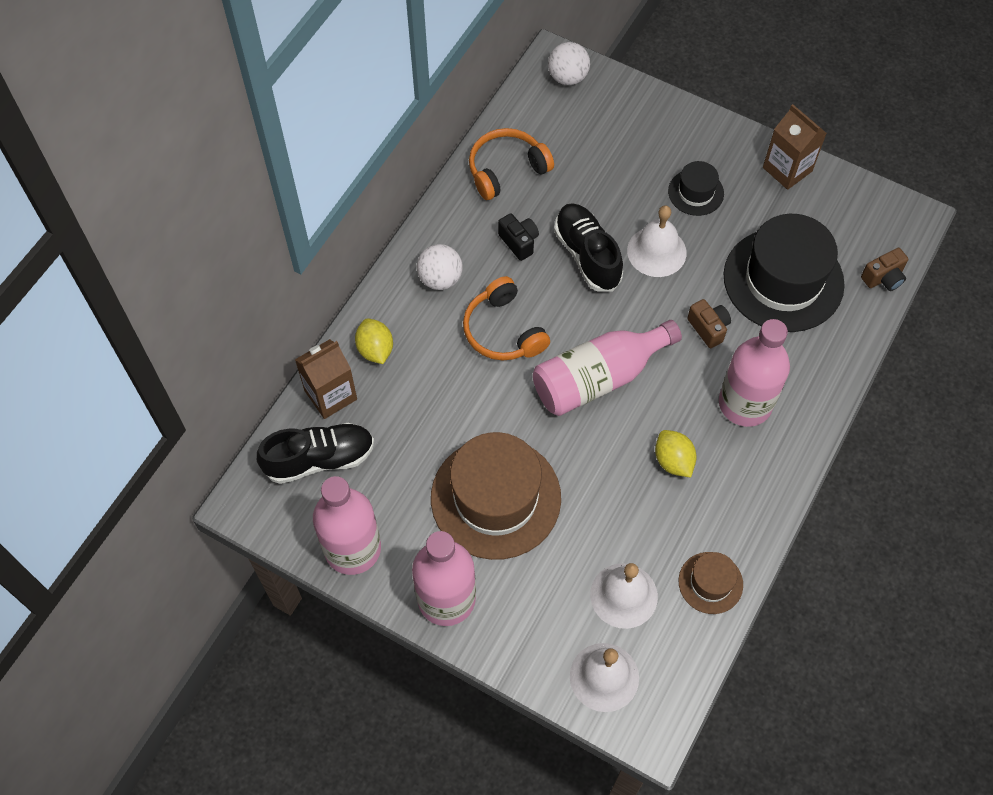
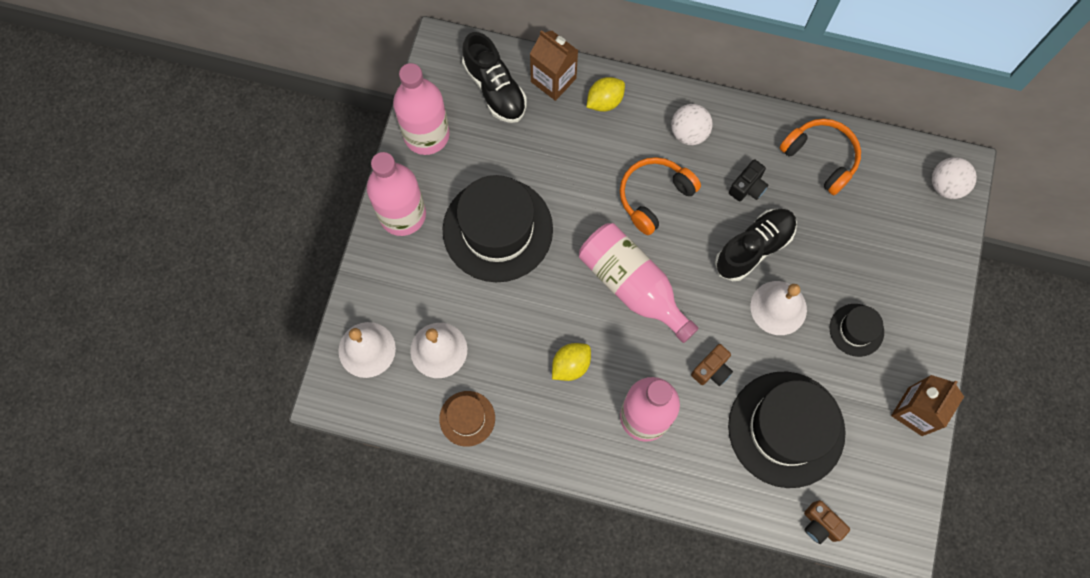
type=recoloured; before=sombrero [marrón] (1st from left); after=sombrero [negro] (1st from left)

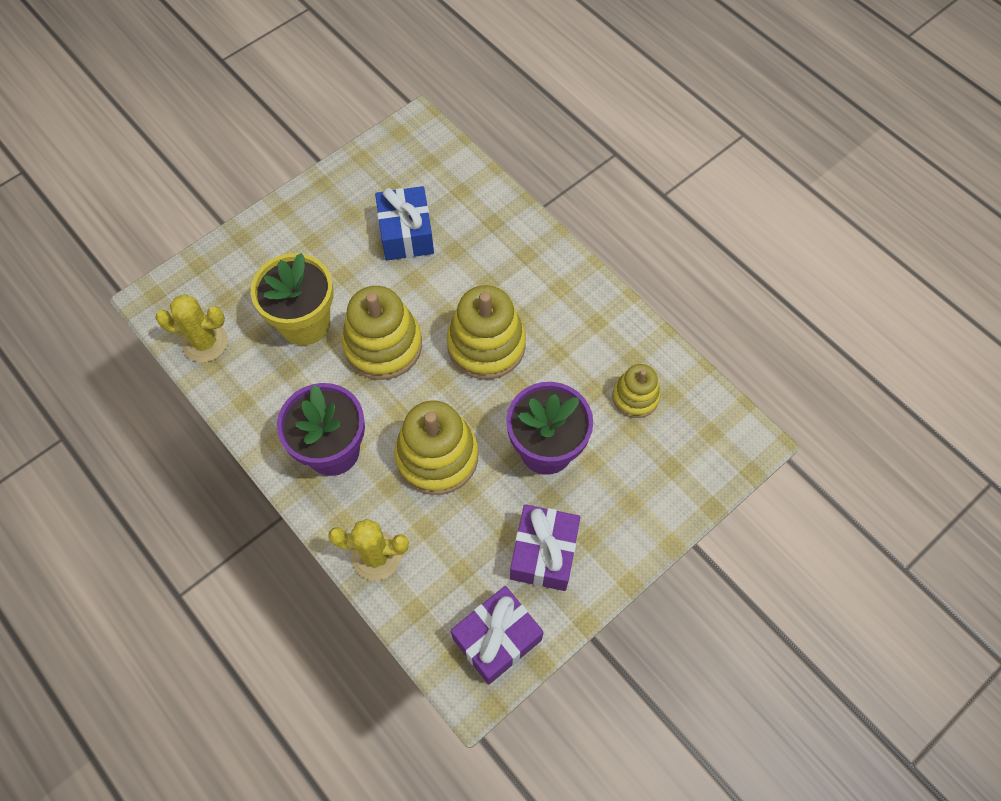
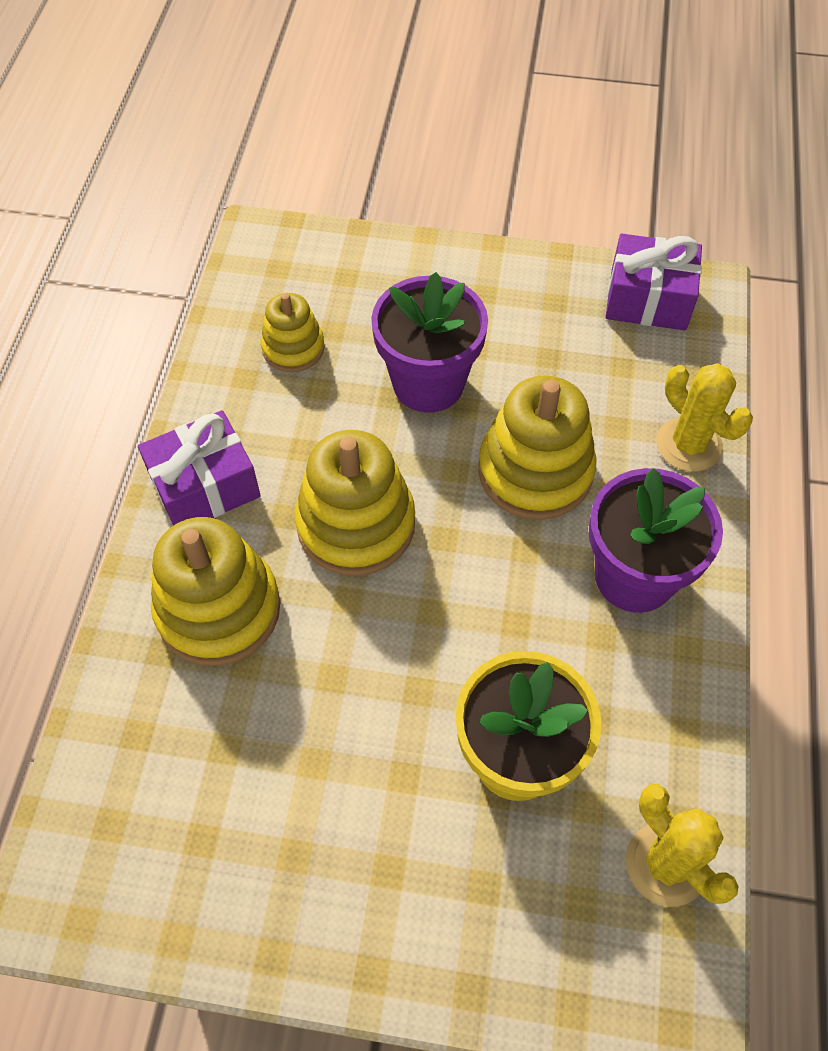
type=moved; before=regalo [morado] (2nd from left in the first image); after=regalo [morado] (1st from left)
type=moved; before=juguete apilable [amarillo] (1st from left)
type=removed; before=regalo [azul]

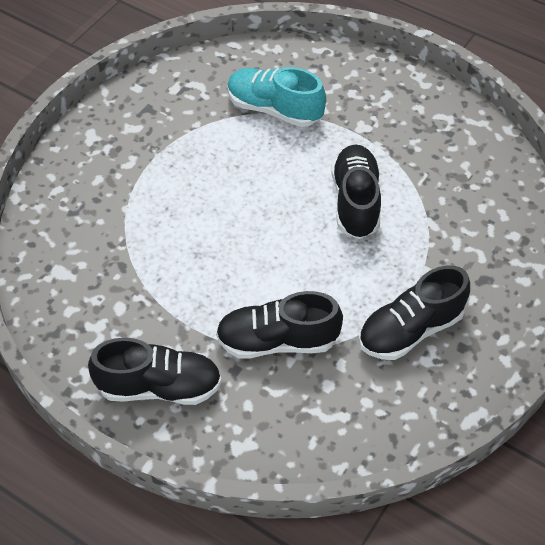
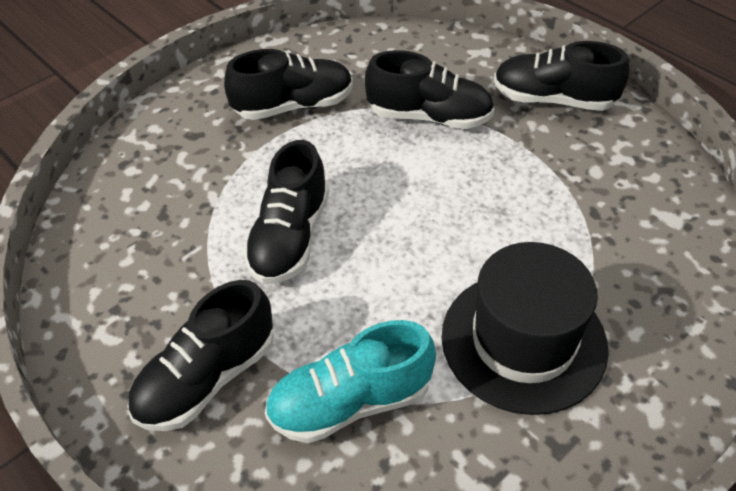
type=added; after=zapato [negro] (1st from left)
type=turned; before=zapato [turquesa]; turn=120
type=added; after=sombrero [negro]

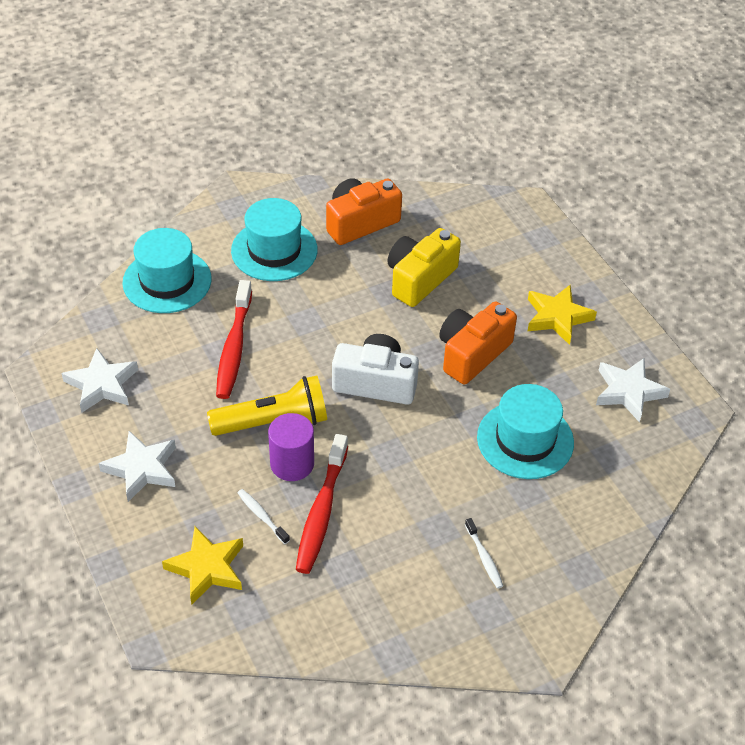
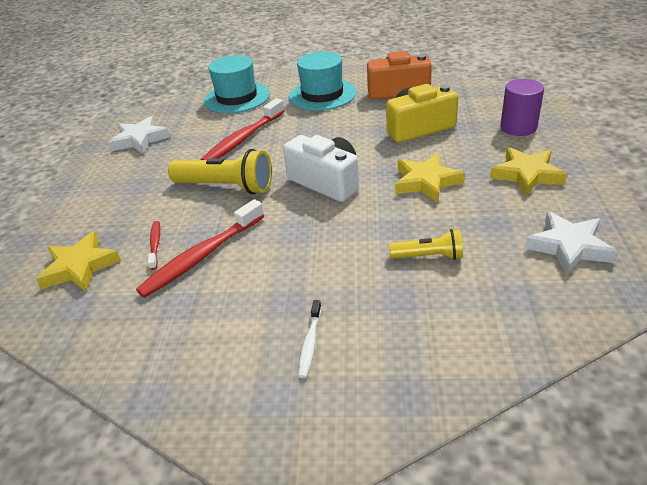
type=recoloured; before=cepillo de dientes [blanco] (1st from left); after=cepillo de dientes [rojo] (1st from left)
type=replaced; before=sombrero [turquesa] (3rd from left); after=lámpara de mano [amarillo] (2nd from left)
type=replaced; before=cámara [naranja] (2nd from left); after=estrella [amarillo] (2nd from left)
type=moved; before=cilindro [morado]
type=removed; before=estrella [blanco] (2nd from left)

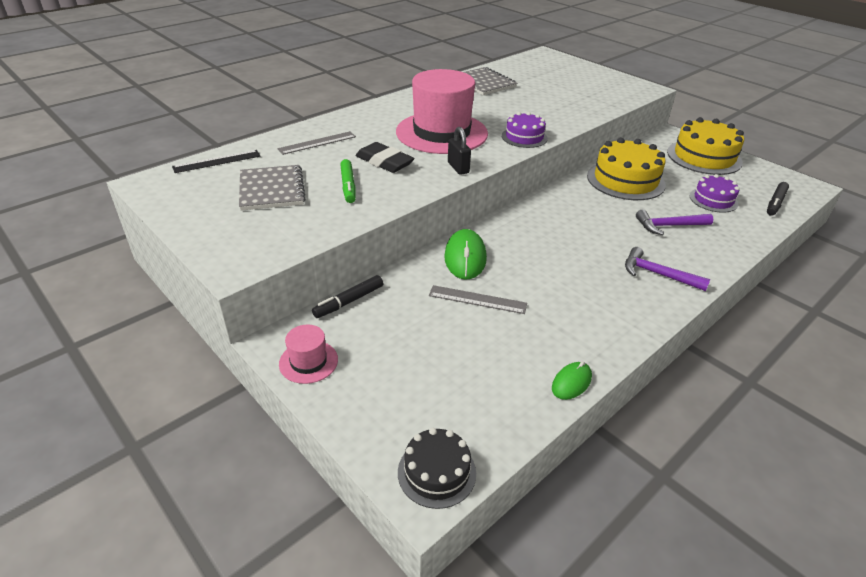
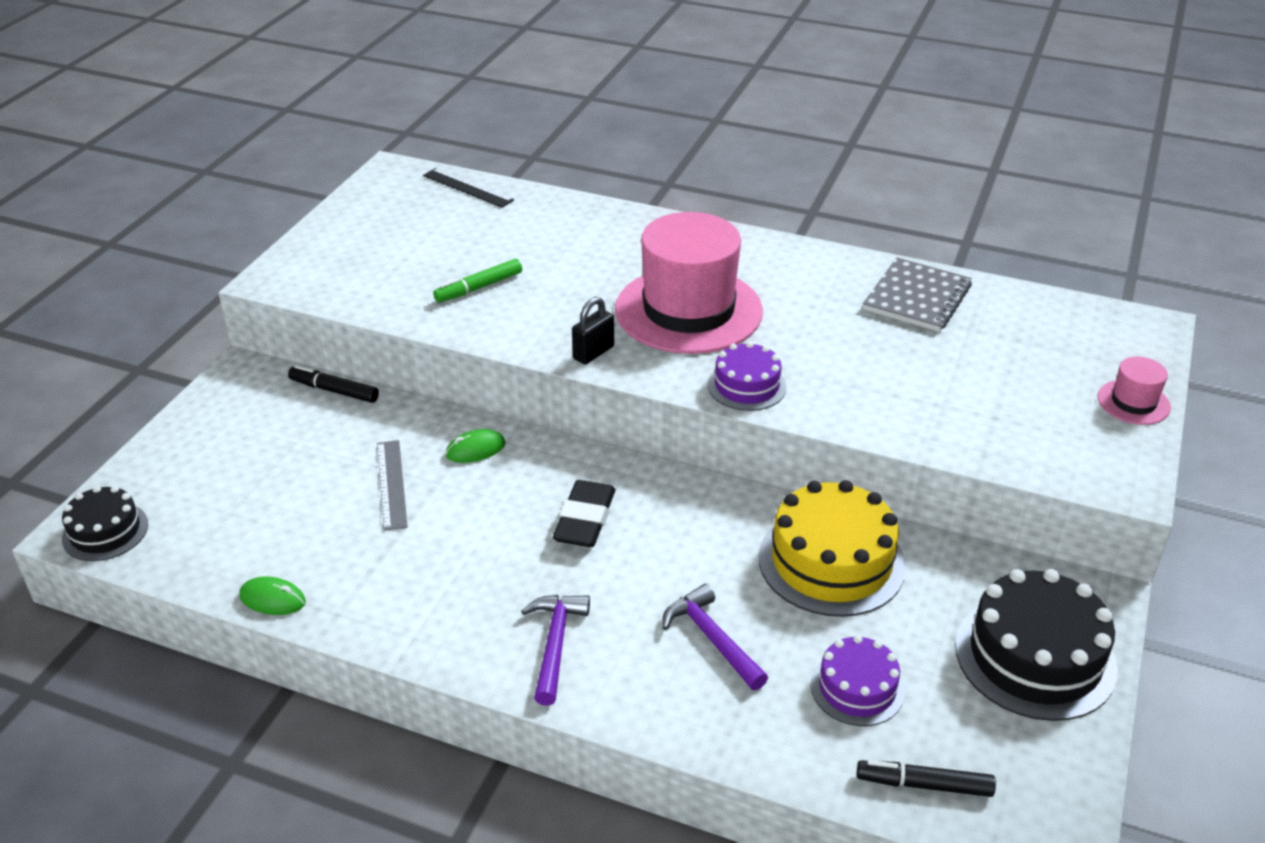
type=resized; before=ratón [verde] (1st from left in the first image); scale=0.6
type=moved; before=goma de borrar [negro]
type=recoloured; before=tarta [amarillo] (2nd from left); after=tarta [negro] (2nd from left)
type=moved; before=sombrero [rosa] (1st from left in the first image); after=sombrero [rosa] (2nd from left)
type=removed; before=cuaderno [gris] (1st from left)
type=removed; before=regla [gris] (1st from left)

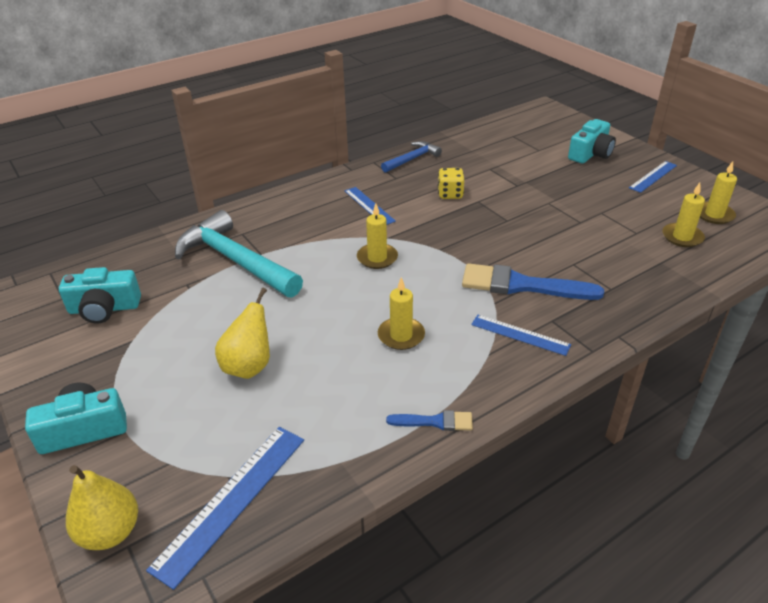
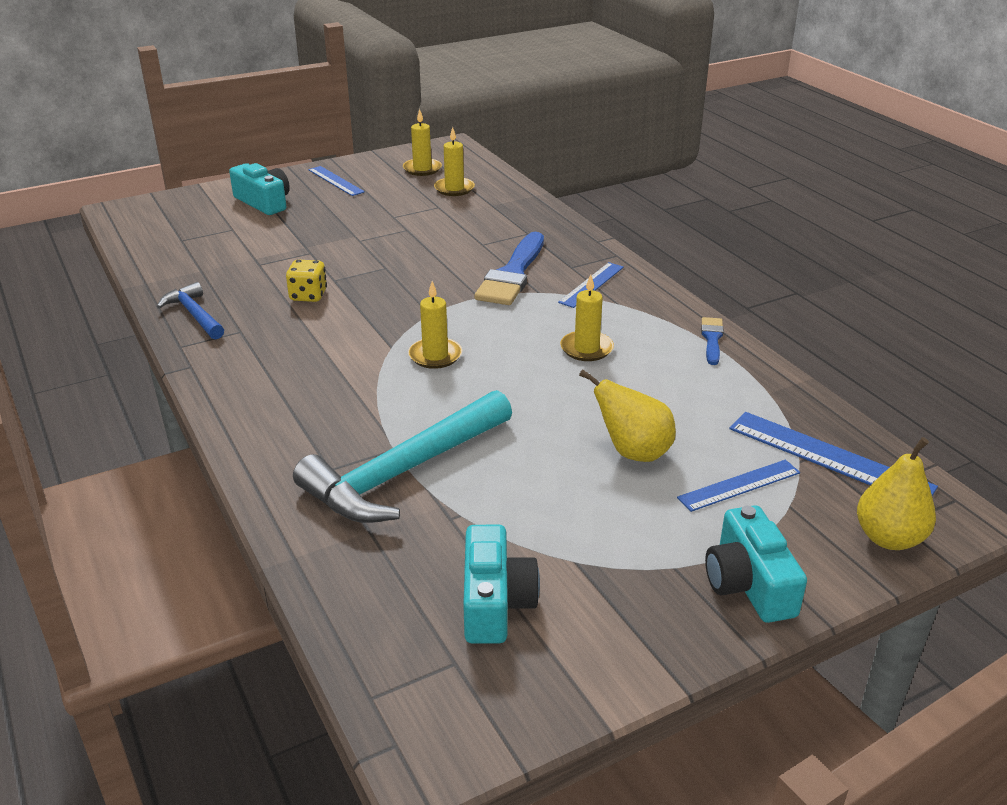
type=moved; before=regla [azul] (2nd from left in the first image); after=regla [azul] (3rd from left)

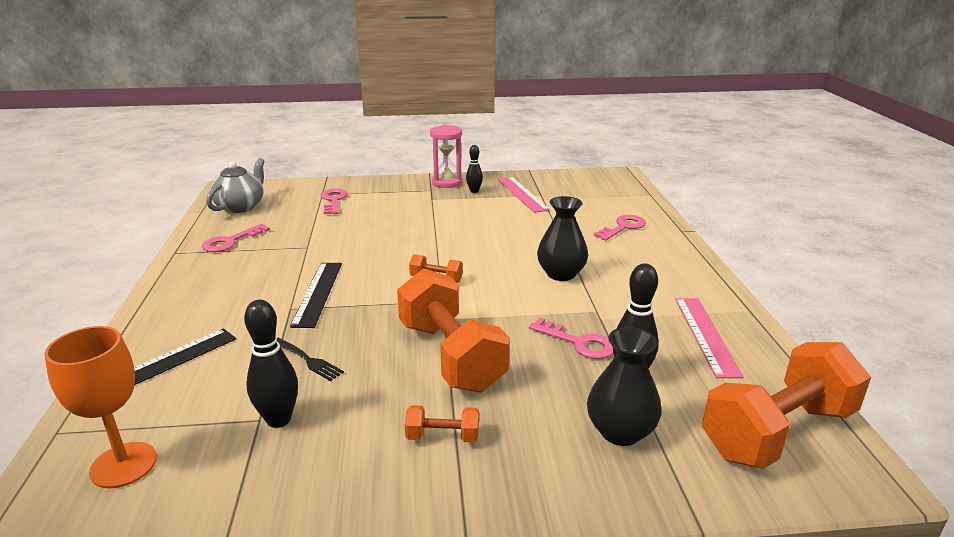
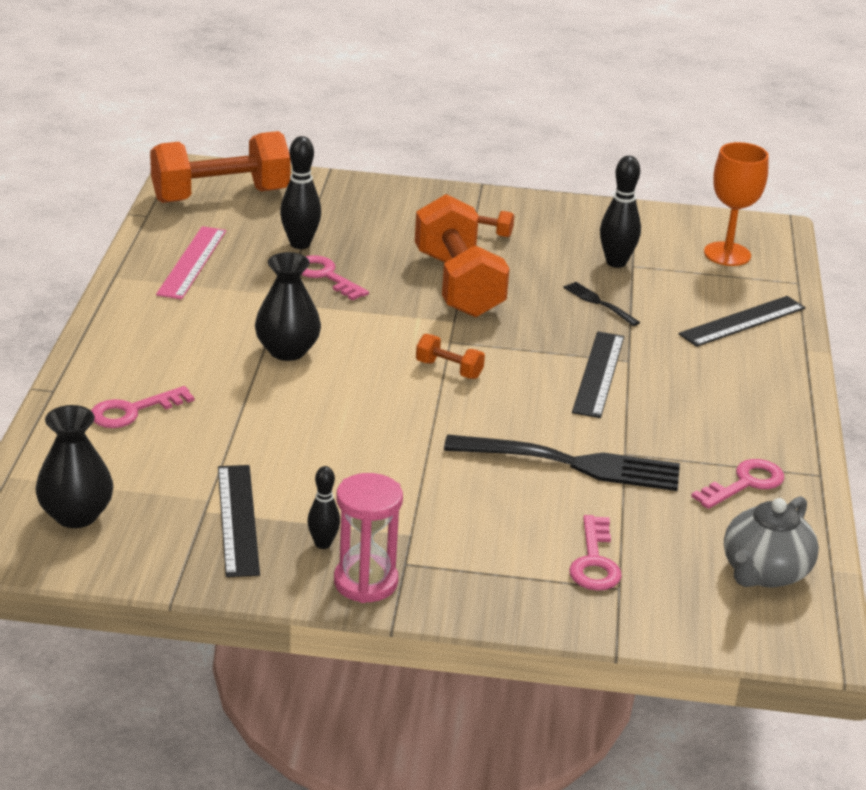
type=moved; before=florero [negro] (2nd from left in the first image); after=florero [negro] (1st from left)
type=recoloured; before=regla [rosa] (1st from left); after=regla [negro] (1st from left)
type=added; after=tenedor [negro] (1st from left)

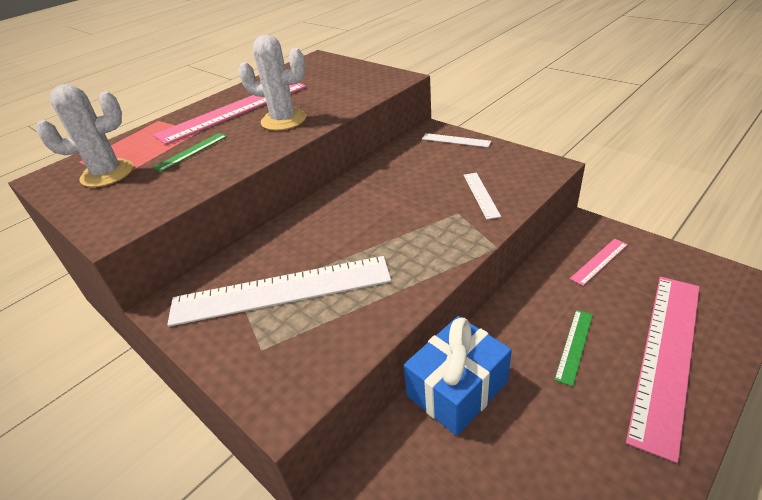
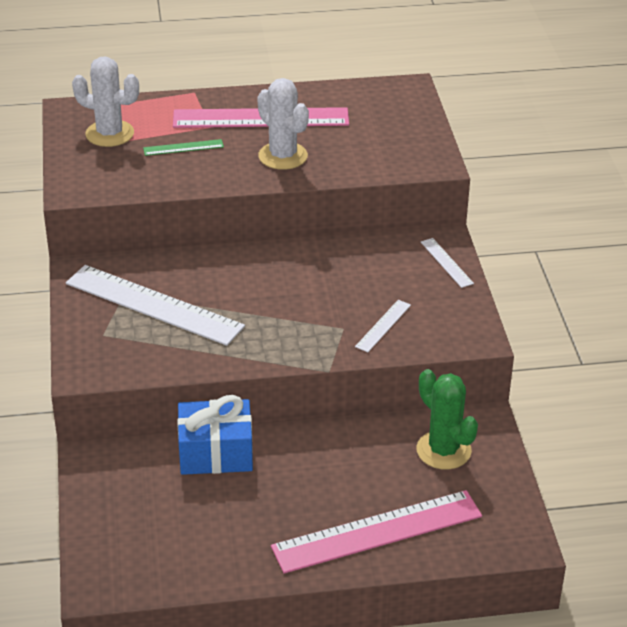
type=replaced; before=regla [rosa] (2nd from left); after=cactus [verde]
type=removed; before=regla [verde] (2nd from left)

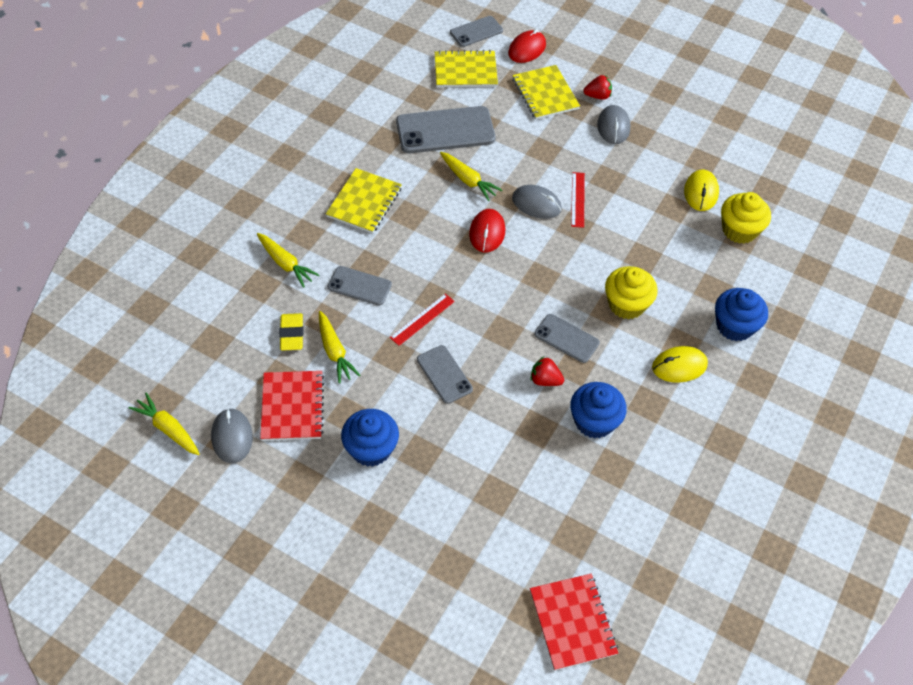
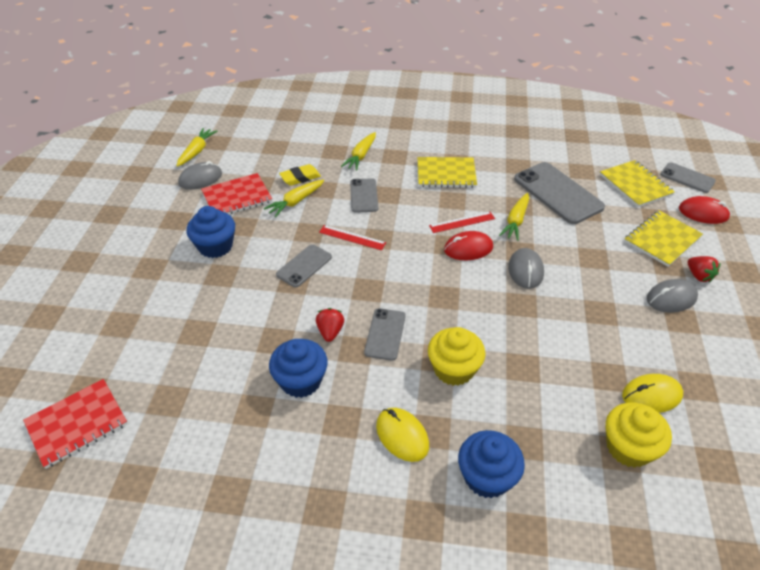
type=moved; before=regla [rojo] (2nd from left)

